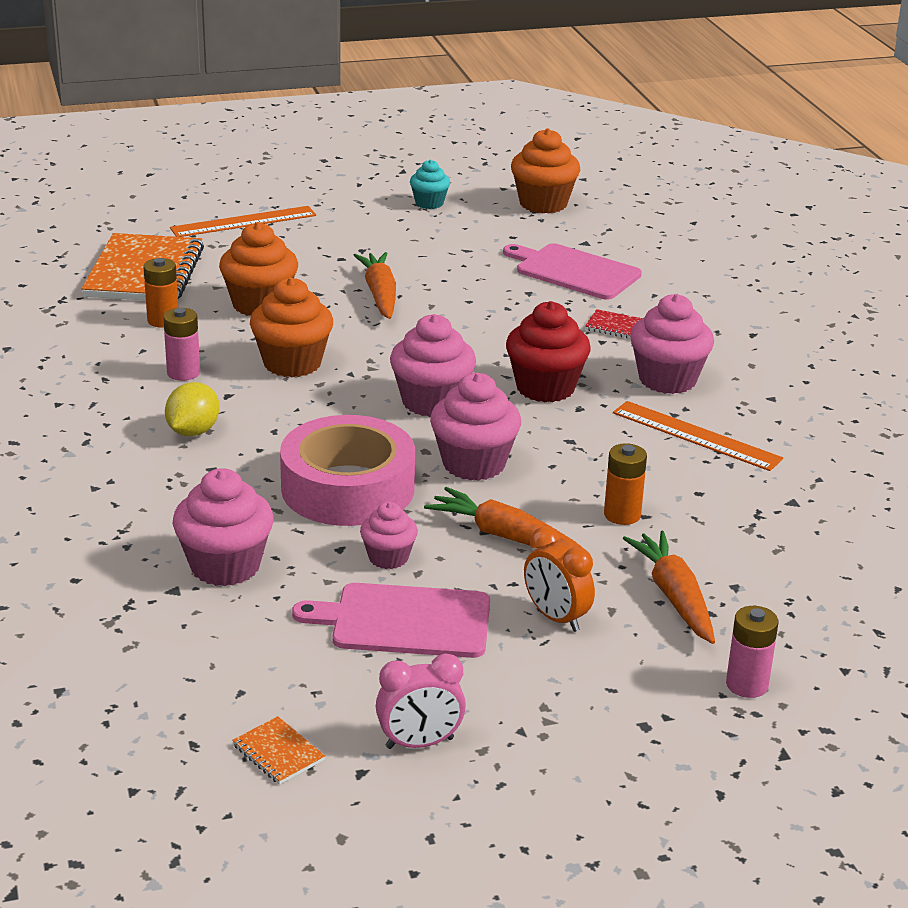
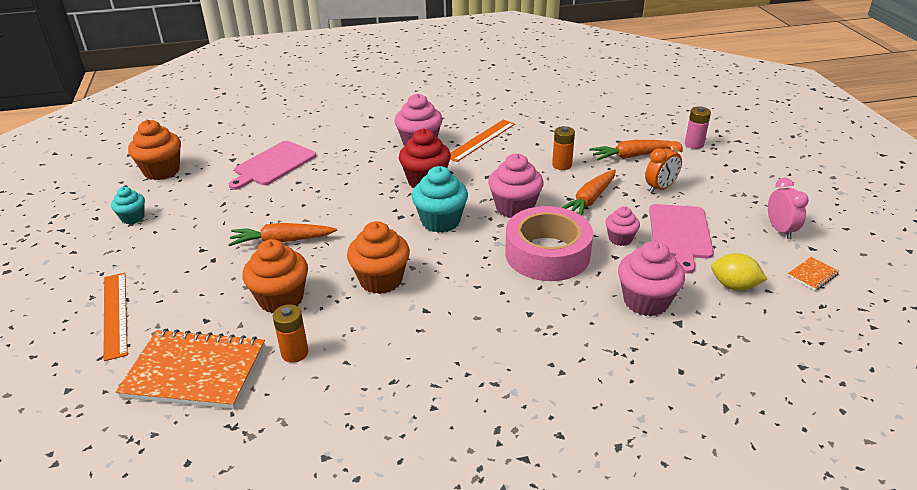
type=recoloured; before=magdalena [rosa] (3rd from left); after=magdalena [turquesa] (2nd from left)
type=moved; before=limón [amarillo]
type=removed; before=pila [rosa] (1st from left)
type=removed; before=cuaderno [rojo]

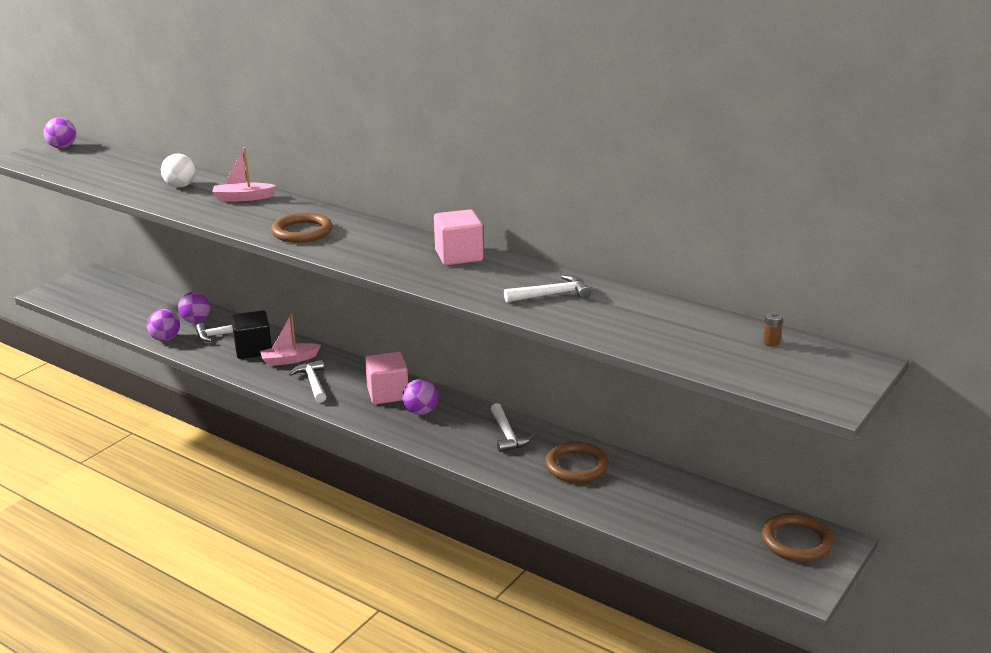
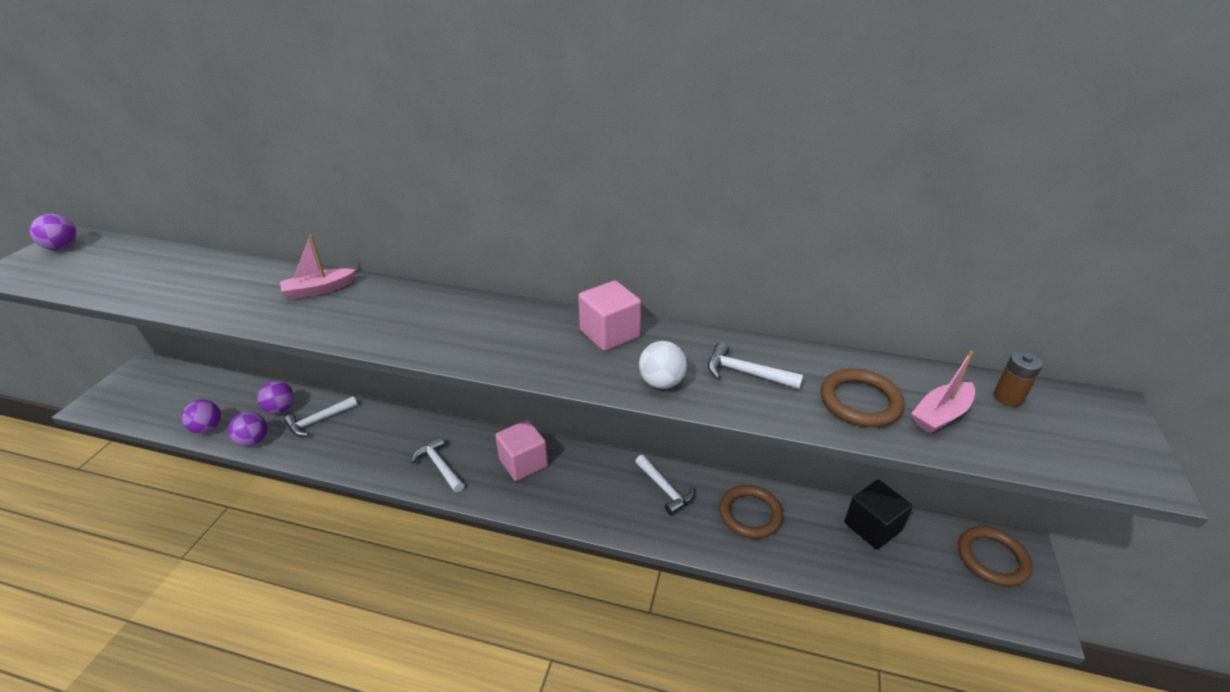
type=moved; before=pelota [morado] (4th from left in the first image); after=pelota [morado] (2nd from left)
type=moved; before=pelota [blanco]
type=turned; before=martillo [blanco] (4th from left); turn=-120
type=moved; before=anillo [marrón] (1st from left in the first image); after=anillo [marrón] (2nd from left)
type=moved; before=cubo [negro]
type=moved; before=barco [rosa] (2nd from left)
type=resized; before=pila [marrón]; scale=1.51

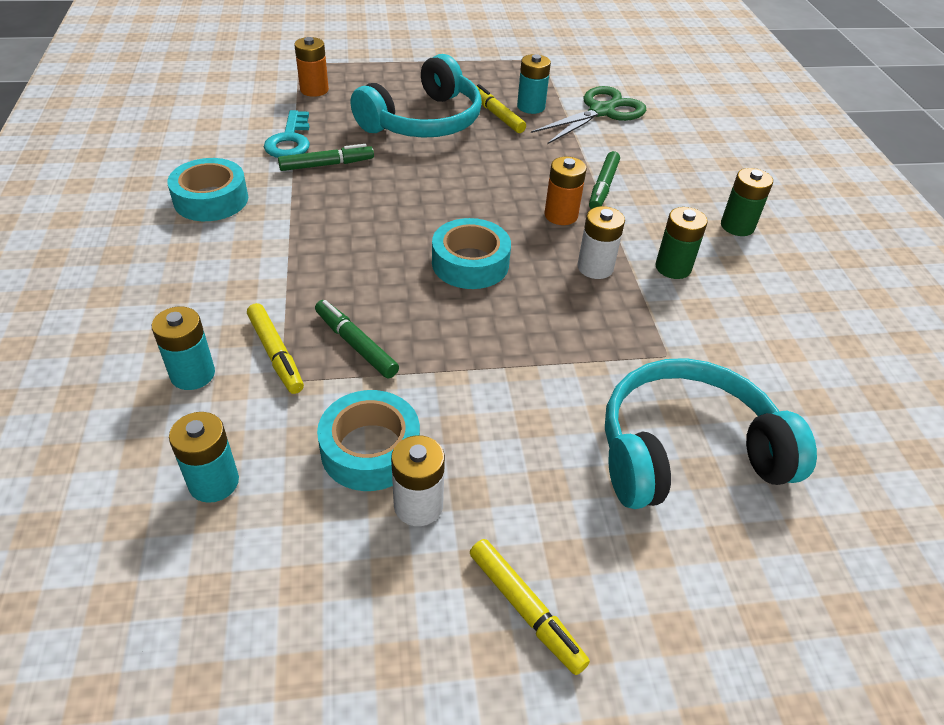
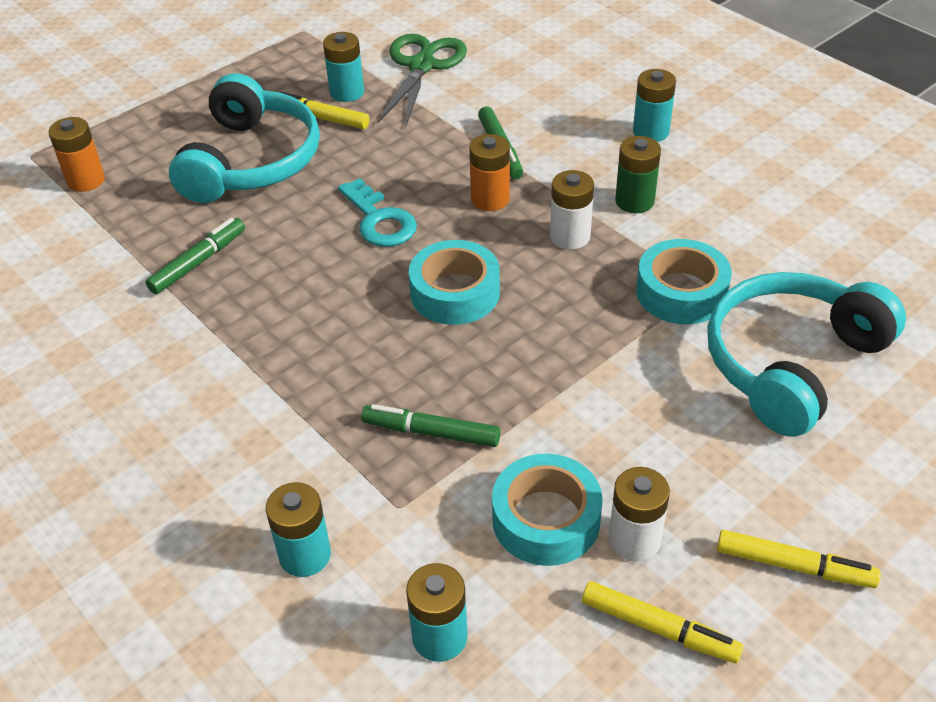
type=moved; before=llave [turquesa]
type=moved; before=rotulador [amarillo] (1st from left in the first image); after=rotulador [amarillo] (2nd from left)
type=recoloured; before=pila [verde] (2nd from left); after=pila [turquesa] (4th from left)
type=moved; before=cinta adhesiva [turquesa] (1st from left in the first image); after=cinta adhesiva [turquesa] (3rd from left)

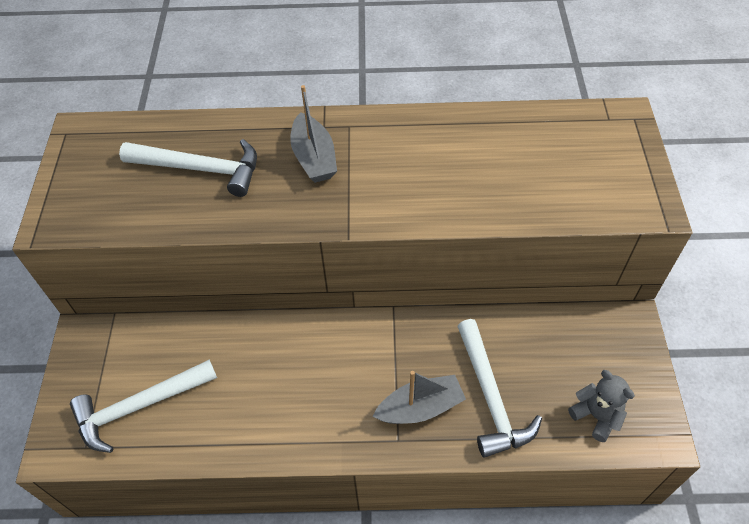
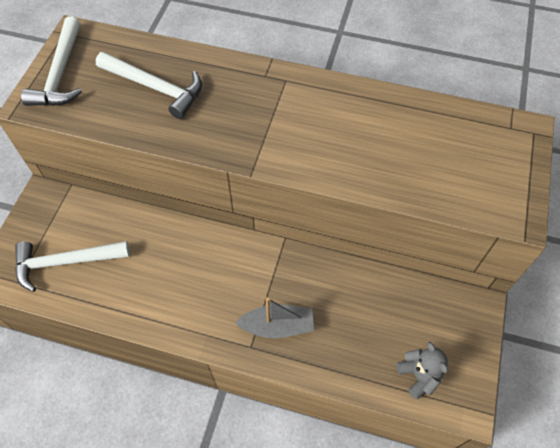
type=moved; before=martillo [blanco] (3rd from left in the first image); after=martillo [blanco] (1st from left)
type=removed; before=barco [gris] (1st from left)

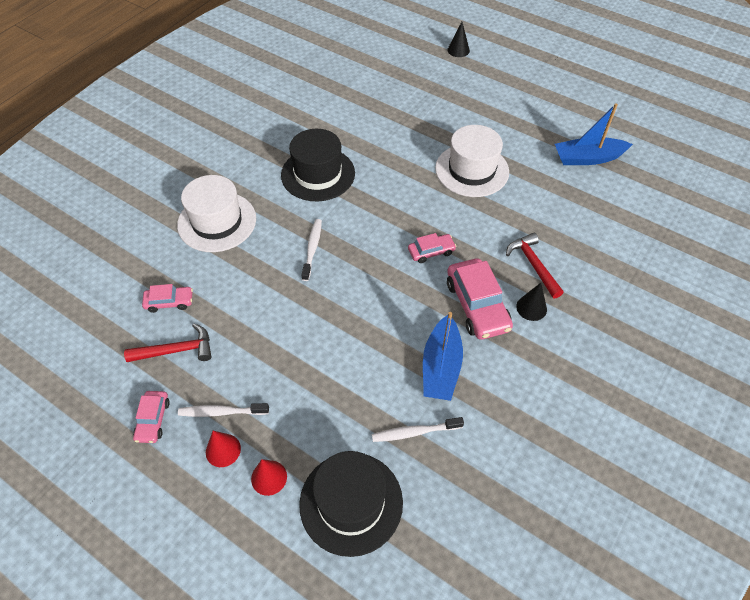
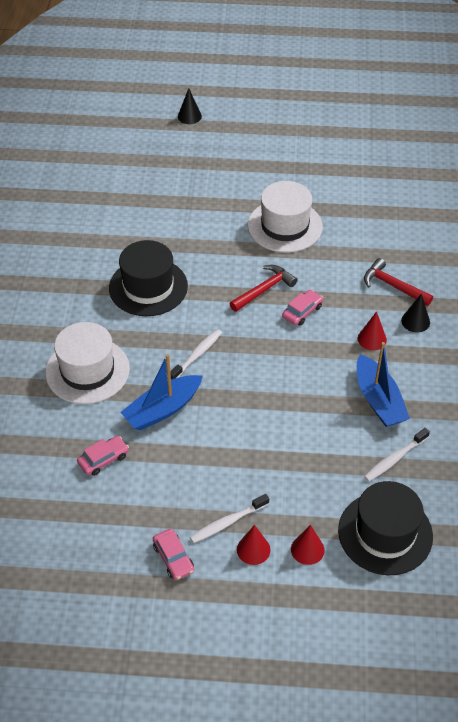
type=moved; before=barco [azul] (2nd from left in the first image); after=barco [azul] (1st from left)
type=turned; before=cepillo de dientes [blanco] (2nd from left in the first image); turn=60
type=moved; before=martillo [rojo] (1st from left)
type=replaced; before=coche [rosa] (4th from left); after=cono [rojo] (3rd from left)

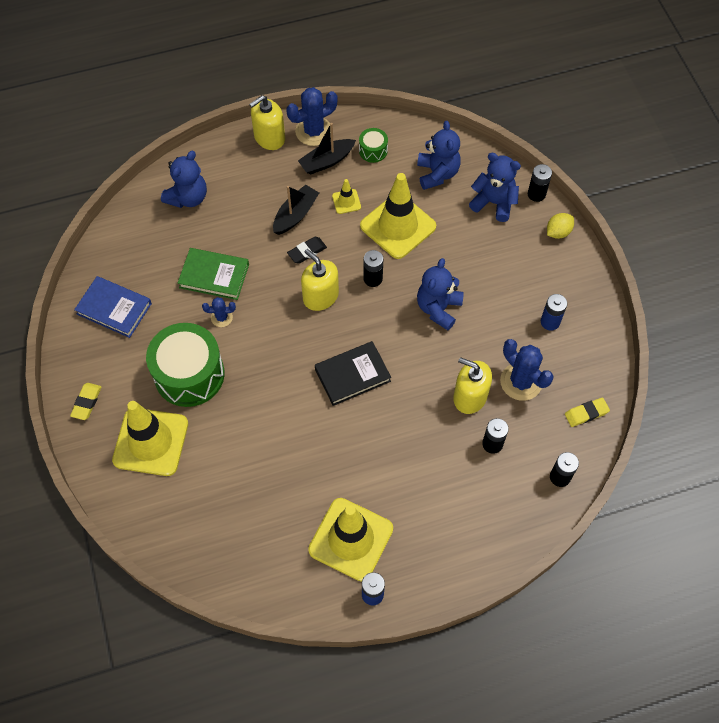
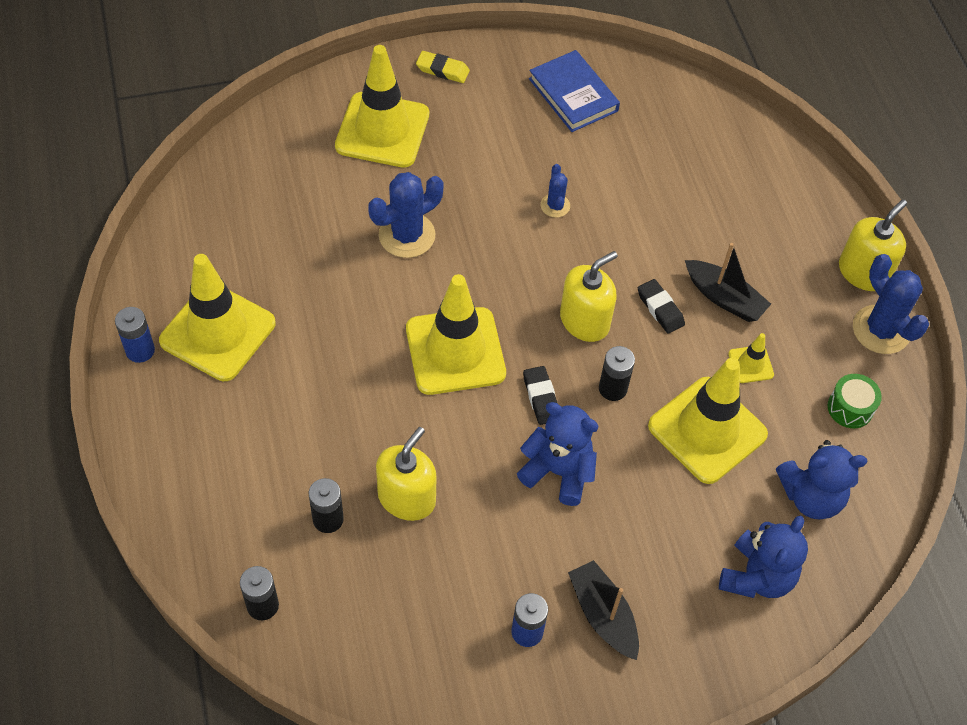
type=moved; before=cactus [azul] (3rd from left in the first image); after=cactus [azul] (1st from left)
type=replaced; before=libro [negro]; after=cono de tráfico [amarillo] (3rd from left)
type=added; after=goma de borrar [negro] (1st from left)
type=turned; before=libro [azul]; turn=-60
type=moved; before=barco [negro] (2nd from left in the first image); after=barco [negro] (1st from left)
type=turned; before=dispensador de jabón [amarillo] (1st from left in the first image); turn=75
type=removed; before=tambor [verde] (1st from left)
type=removed; before=osito [azul] (1st from left)
type=removed; before=libro [verde]
type=removed; before=pila [negro] (3rd from left)
type=removed; before=limón [amarillo]
type=removed; before=goma de borrar [amarillo] (2nd from left)

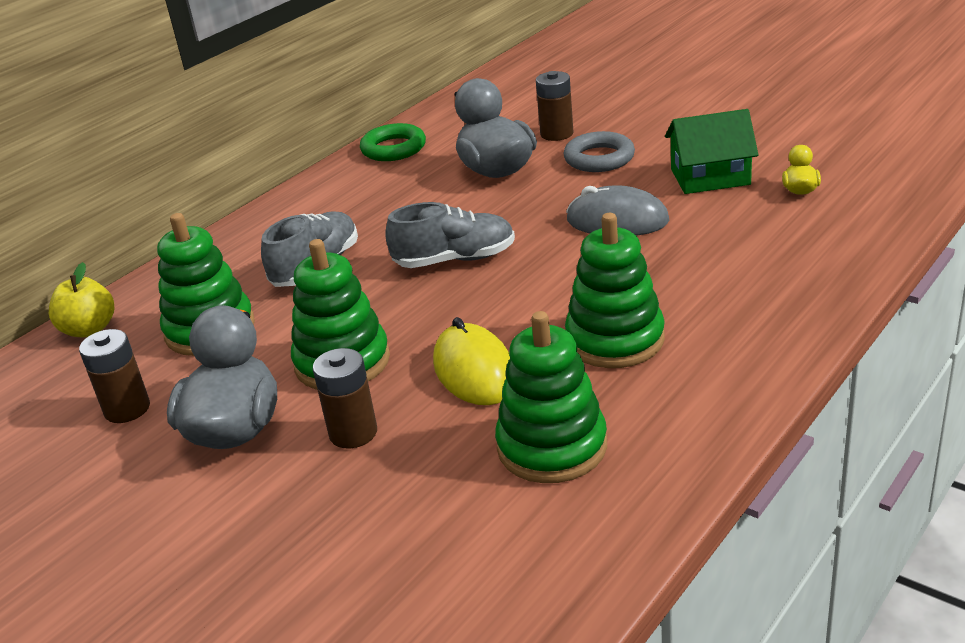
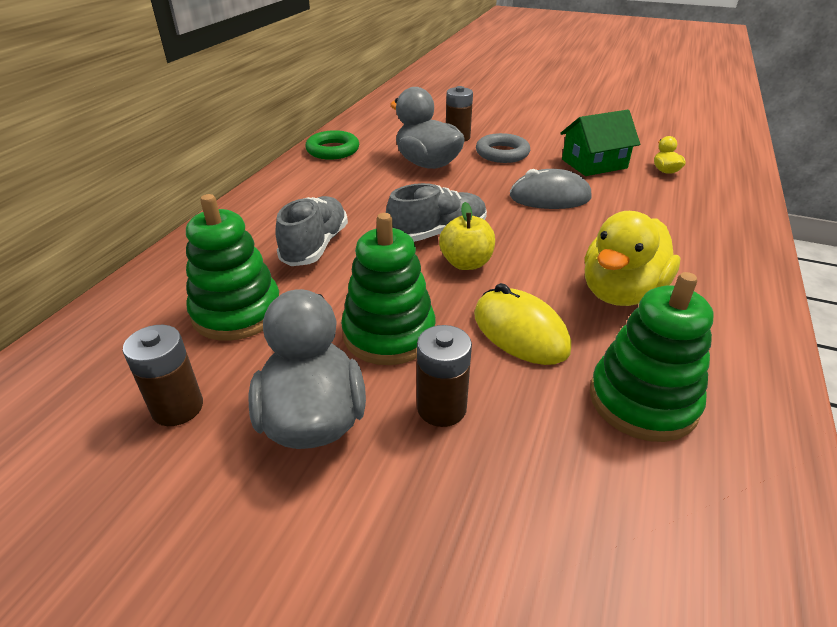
type=moved; before=manzana [amarillo]
type=replaced; before=juguete apilable [verde] (4th from left); after=pato [amarillo] (1st from left)

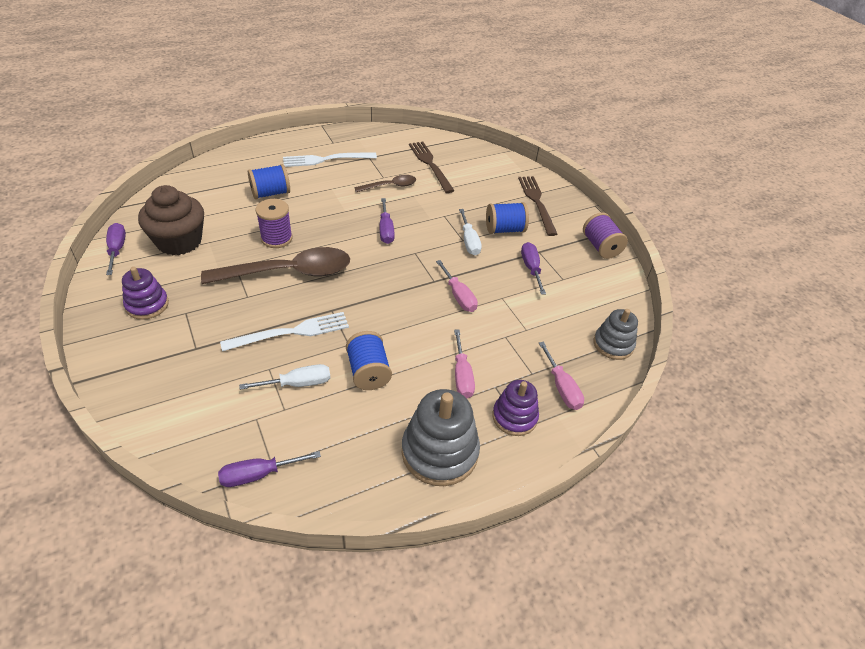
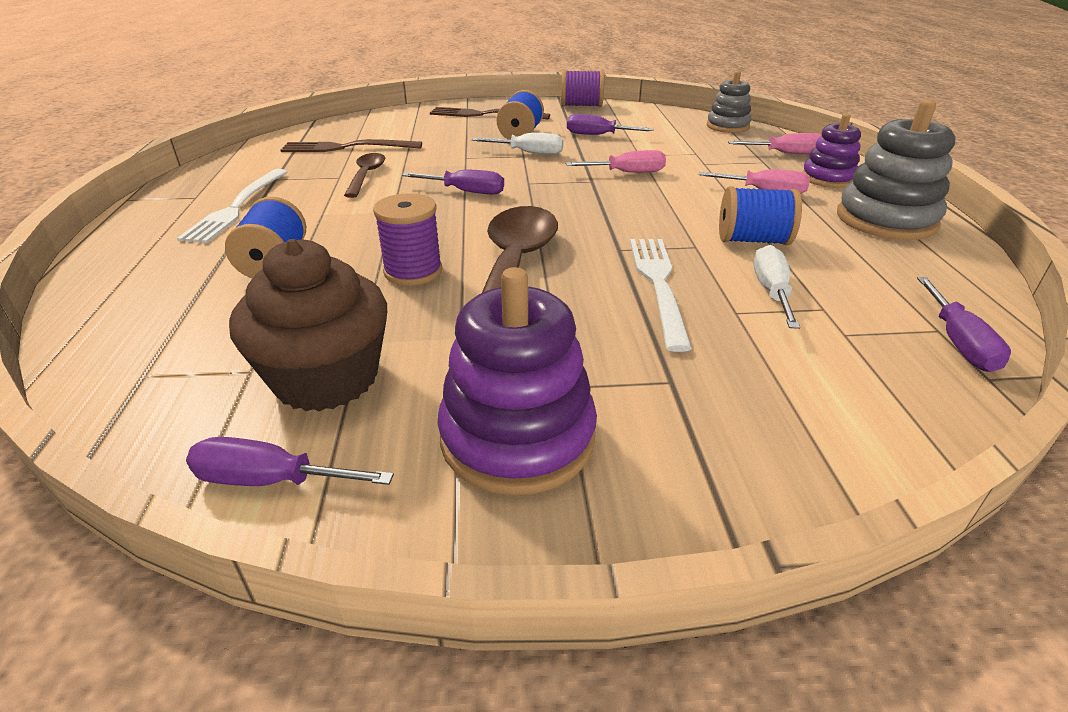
type=resized; before=juguete apilable [morado] (1st from left); scale=1.6

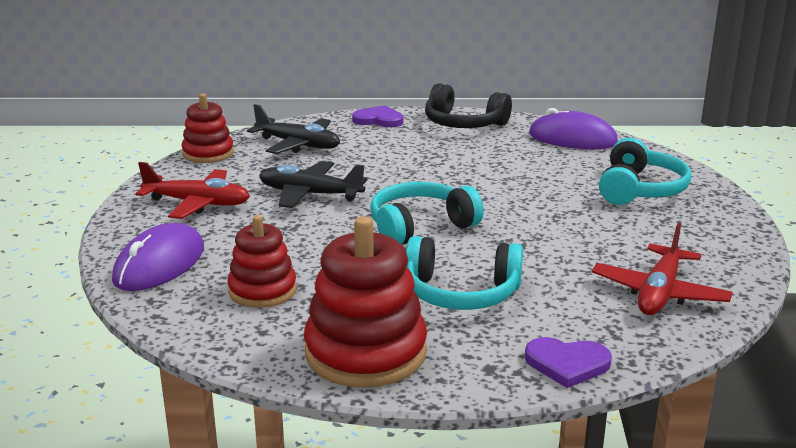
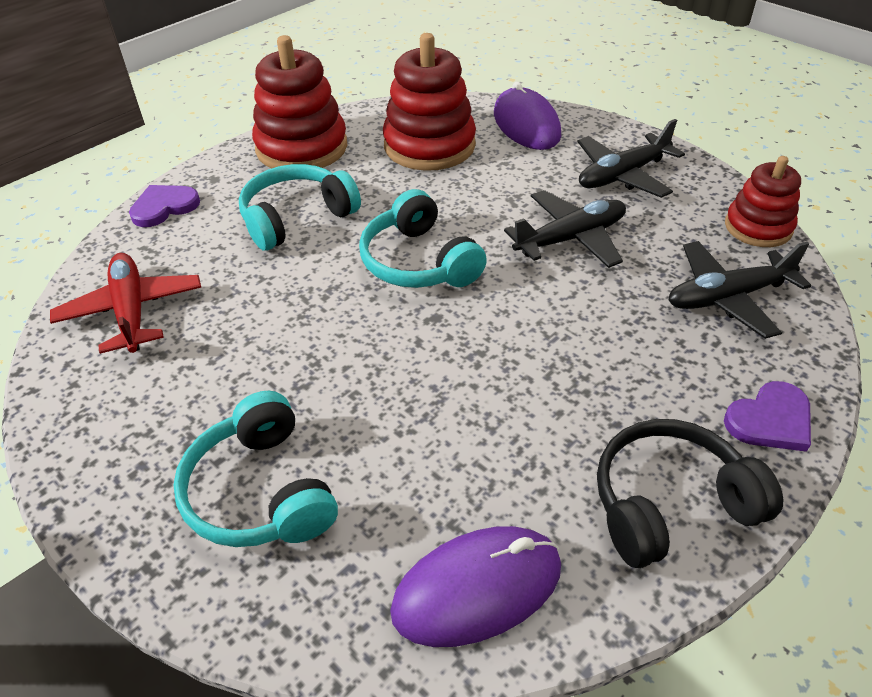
type=turned; before=auriculares [turquesa] (1st from left in the first image); turn=135
type=resized; before=juguete apilable [rojo] (2nd from left); scale=1.61
type=recoloured; before=avión [rojo] (1st from left); after=avión [negro] (2nd from left)

